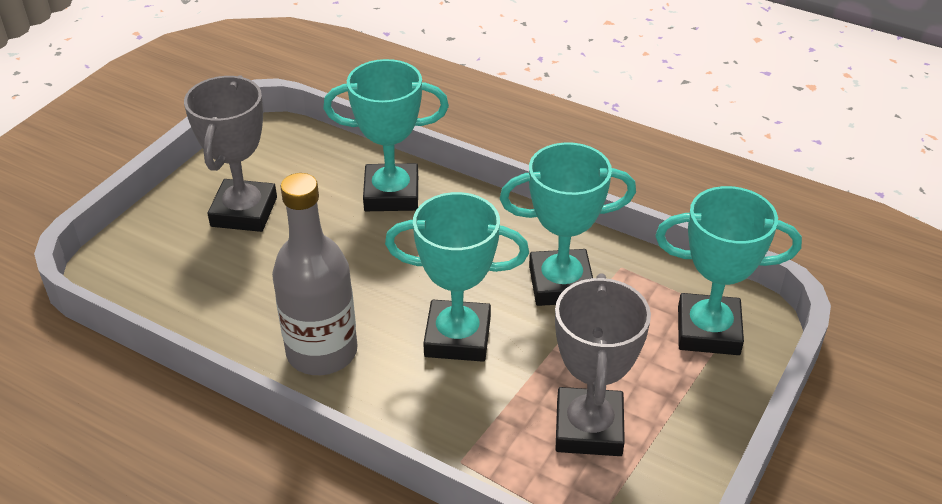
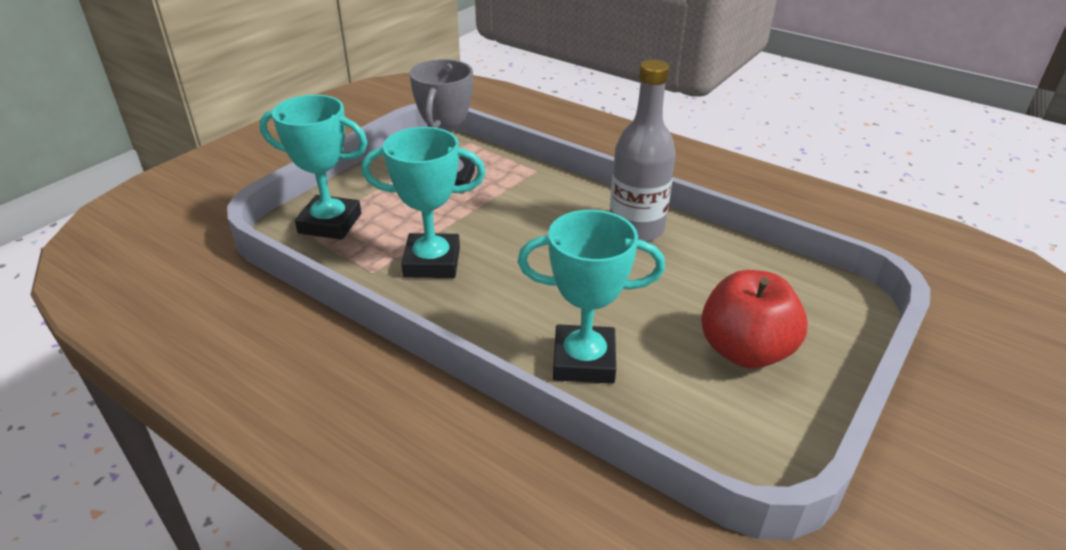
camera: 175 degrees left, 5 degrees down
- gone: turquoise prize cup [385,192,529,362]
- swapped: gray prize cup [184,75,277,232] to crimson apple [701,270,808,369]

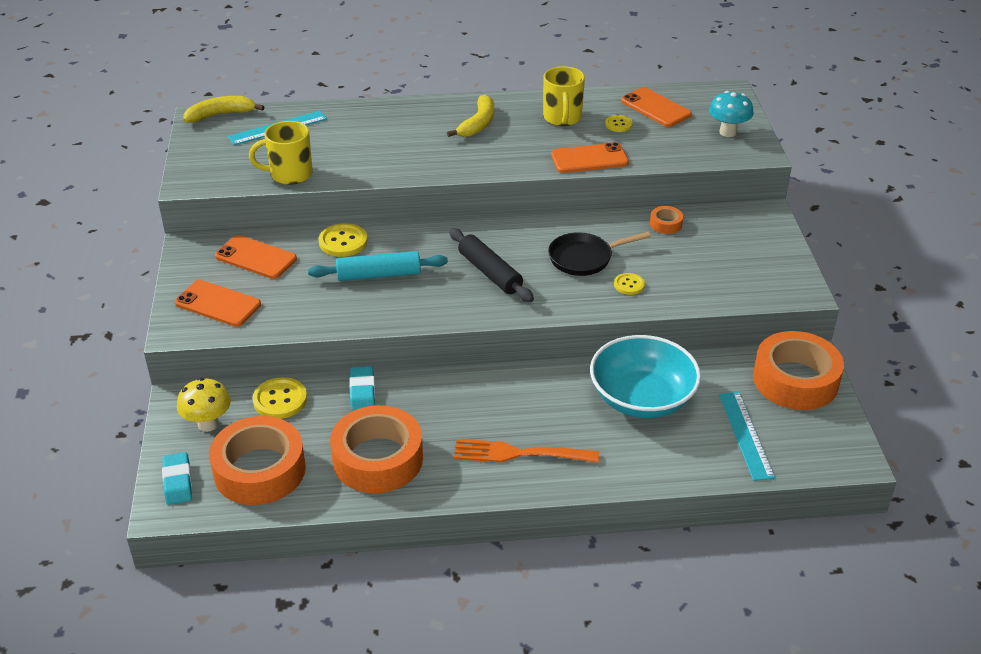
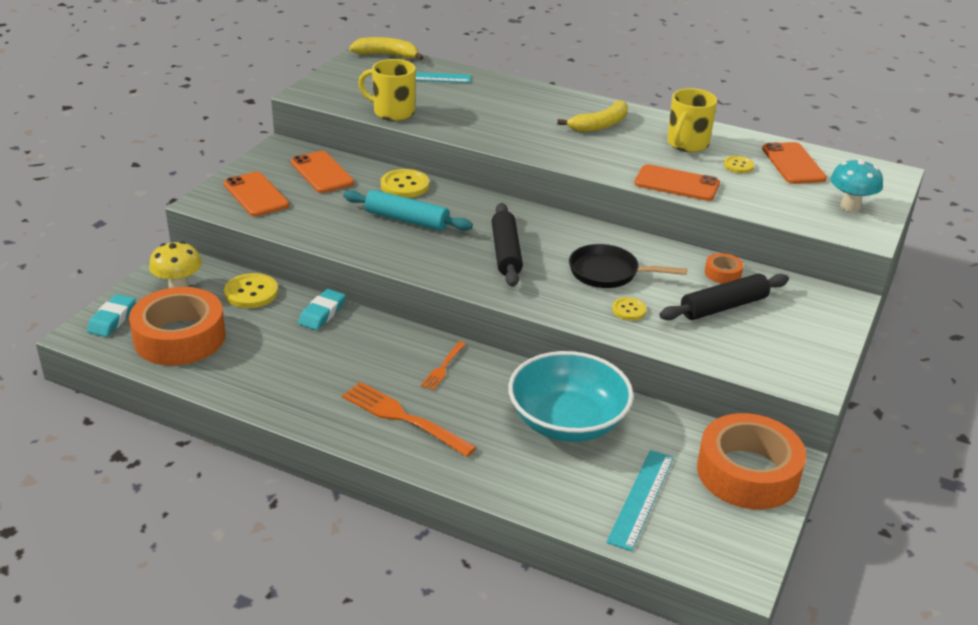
camera: 30 degrees right, 5 degrees down
- gone: bright orange roll of tape [330,405,423,493]
- new: bright orange table fork [420,341,466,391]
- new: jet-black pastry roller [659,274,789,320]

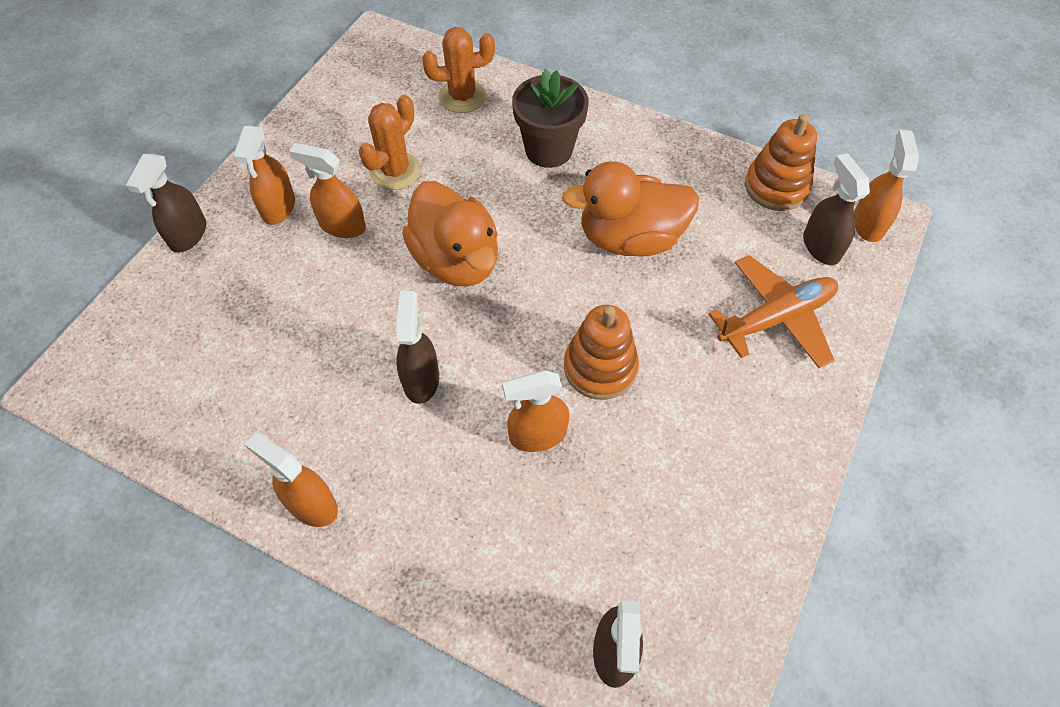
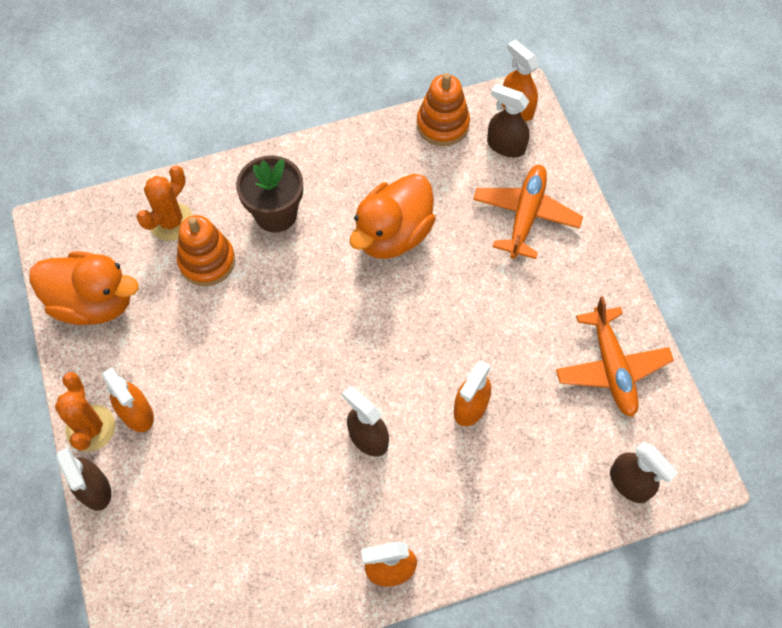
camera: 45 degrees left, 5 degrees up
- gone: bright orange sprayer [289,143,366,238]
- new: bright orange aeroplane [556,296,674,417]
- shifted: bright orange saguaro cactus [359,95,421,190] to [55,372,115,452]
- shifted: bright orange rubber duck [402,181,498,287] to [29,252,139,325]
- shifted: bright orange stacking toy [564,305,639,400] to [177,215,235,286]

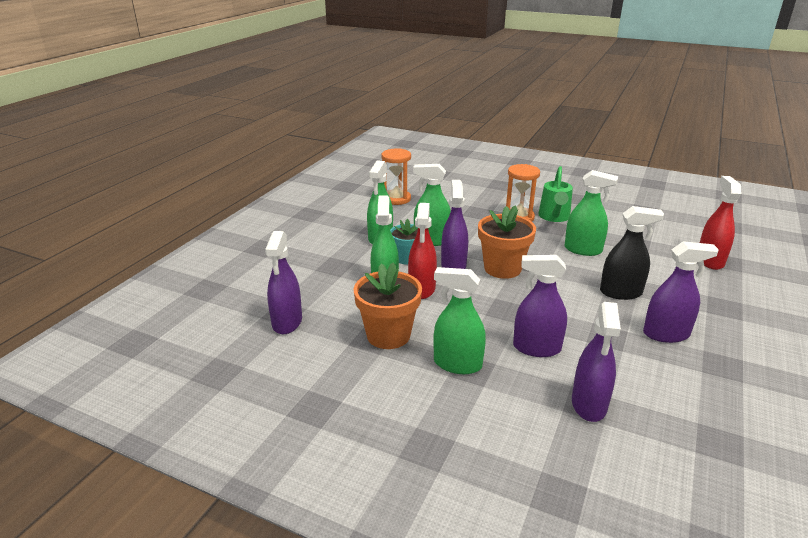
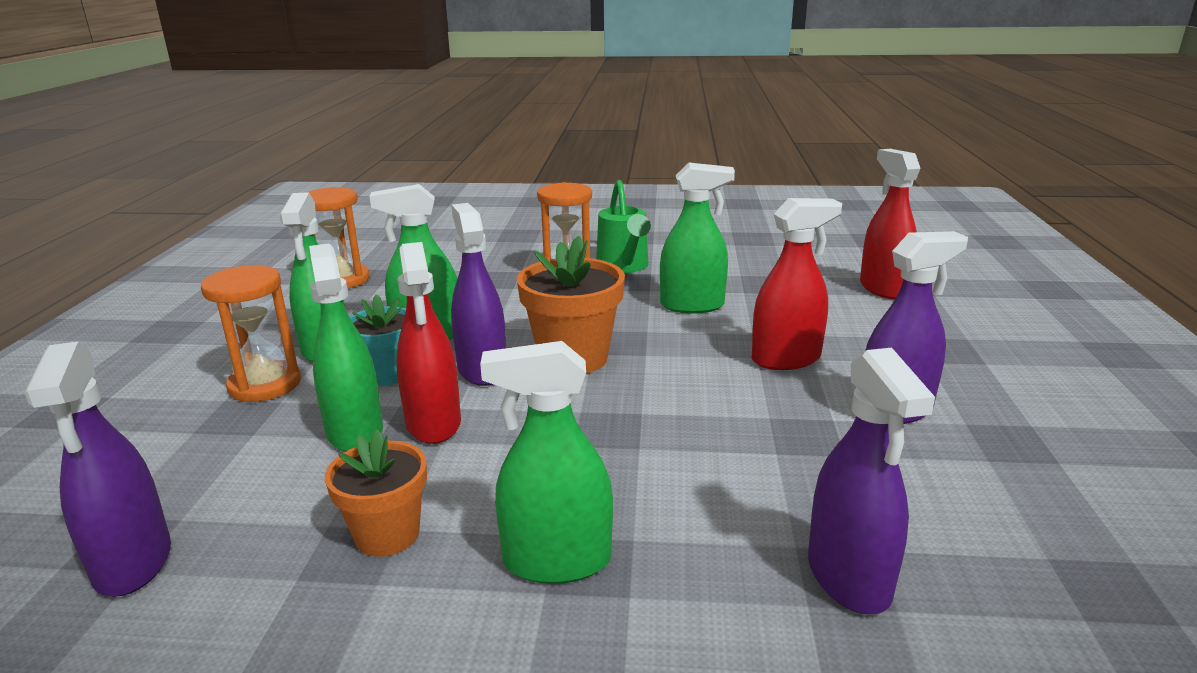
camera: 20 degrees left, 5 degrees down
- gone: violet sprayer [513,255,567,357]
- new: bright orange hourglass [201,265,301,402]
- repainted: jet-black sprayer [600,206,664,300] to crimson sprayer [752,198,842,370]
- scaled: bright orange flower pot [354,262,422,349] = [325,429,427,557] x0.65

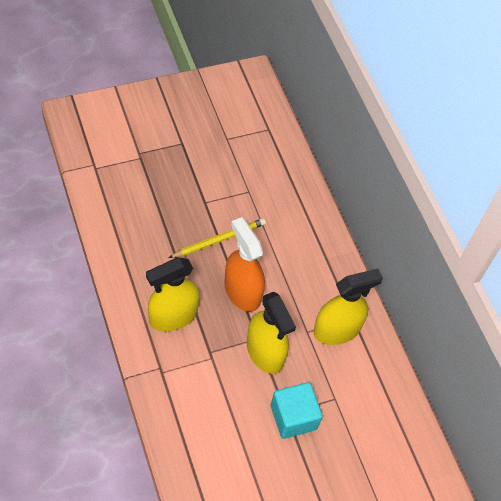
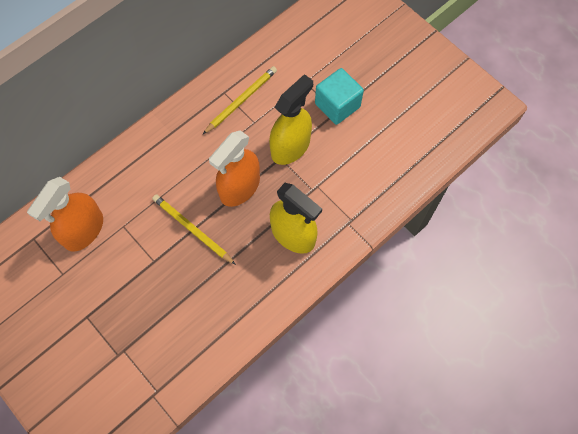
camera: 105 degrees left, 10 degrees up
- new: bright orange sprayer [27,177,103,252]
- swapped: golden sprayer [313,269,383,345] to golden lead pencil [203,66,277,134]

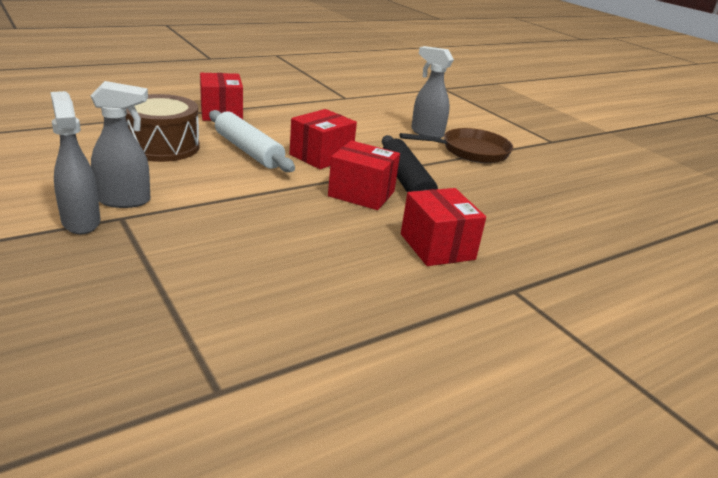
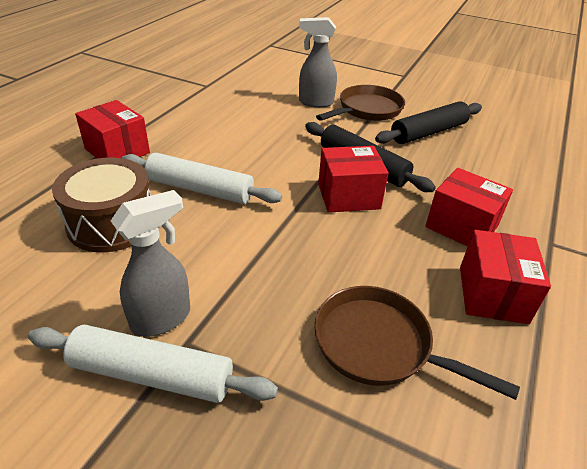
camera: 30 degrees left, 10 degrees up
- new: dark brown frying pan [314,286,520,400]
- new: jet-black pastry roller [375,101,482,144]
- shifted: crimson parcel [290,109,357,169] to [460,230,551,324]
- swapped: gray sprayer [50,91,101,234] to snow-white pastry roller [28,325,278,403]

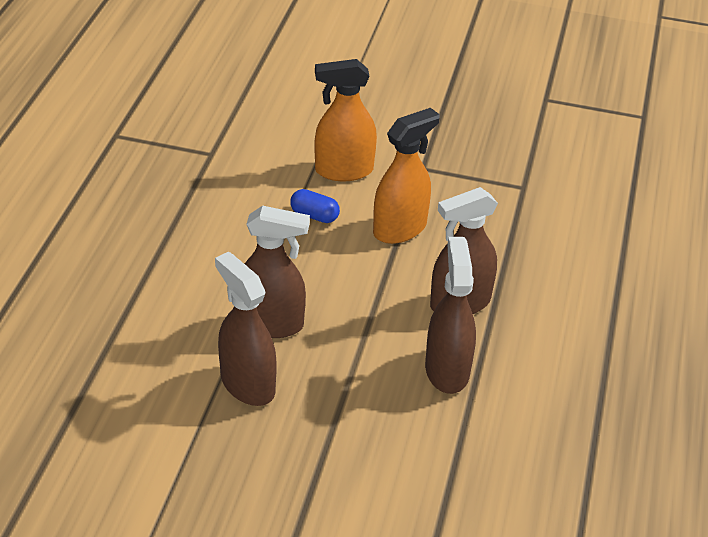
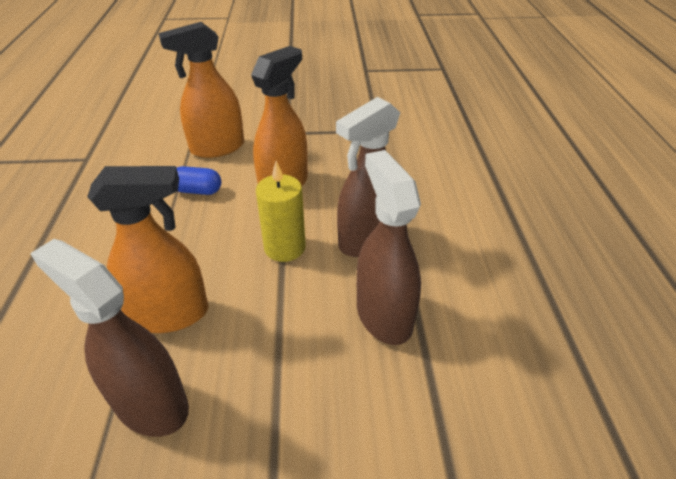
camera: 15 degrees left, 0 degrees up
- new: golden wax candle [256,161,306,262]
- repainted: dark brown sprayer [245,206,310,338] to bright orange sprayer [87,166,209,333]

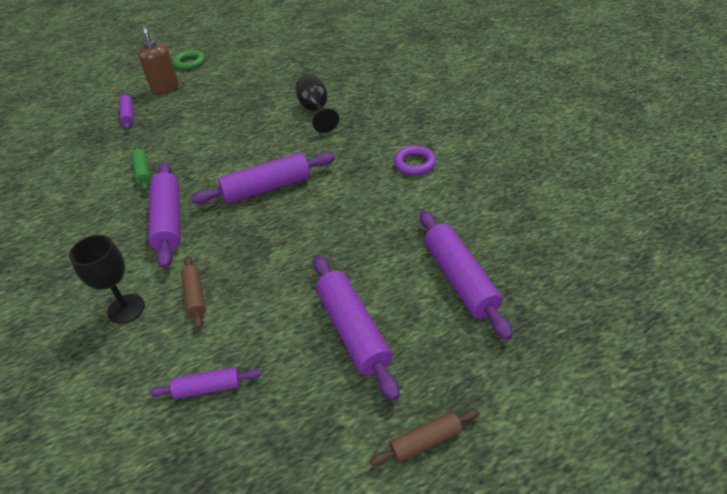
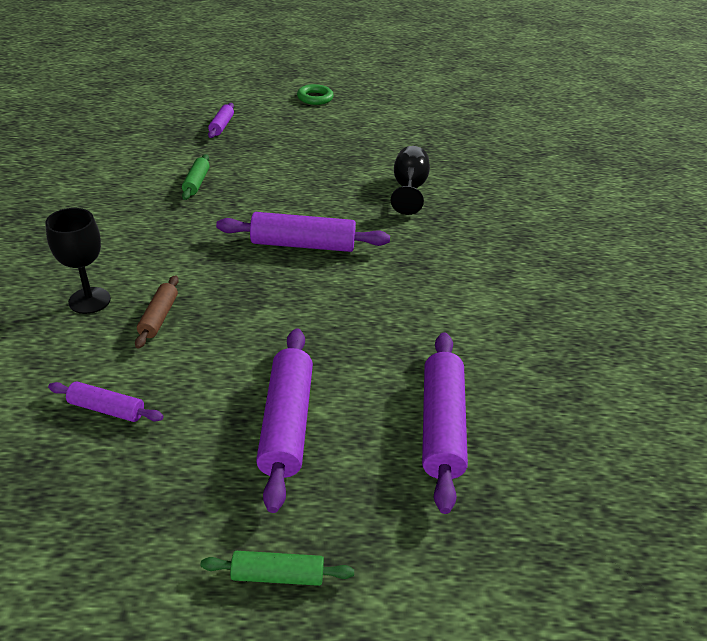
camera: 20 degrees right, 5 degrees down
- gone: dark brown soap pump [138,24,179,94]
- gone: violet pastry roller [148,162,180,269]
- gone: violet torus [394,146,436,175]
- repainted: dark brown pastry roller [370,409,479,466] to green pastry roller [200,551,354,586]

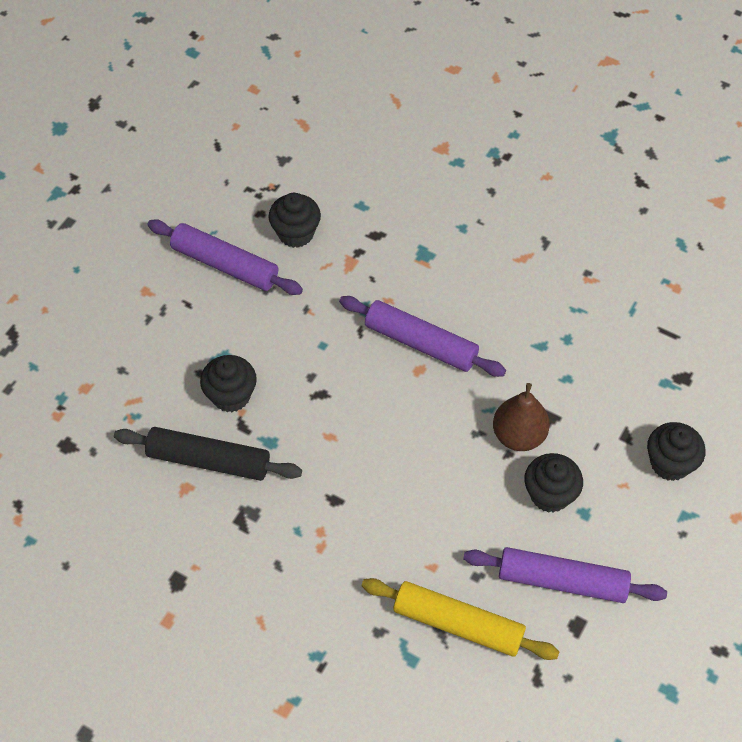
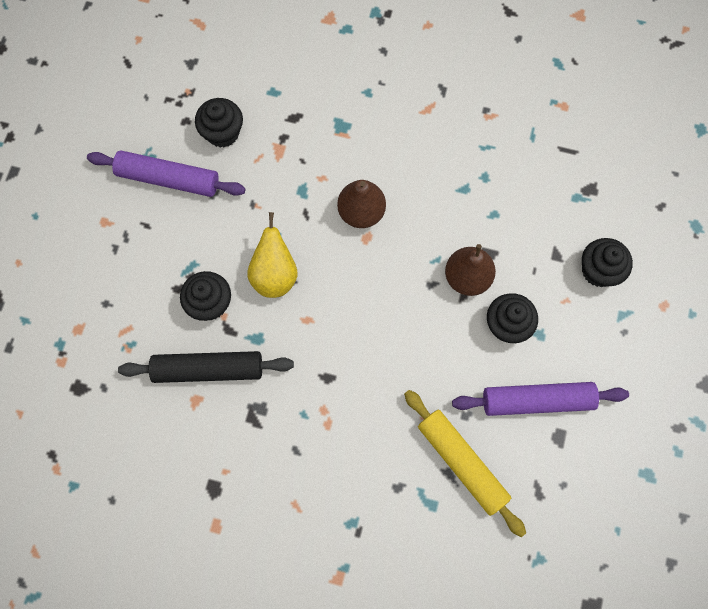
camera: 15 degrees left, 15 degrees up
- new: golden pear fruit [247,212,298,298]
- swapped: violet pastry roller [339,296,506,377] to dark brown pear fruit [337,180,386,228]
- rotated: golden pastry roller [362,578,559,660] = [404,390,526,537] 45 degrees clockwise

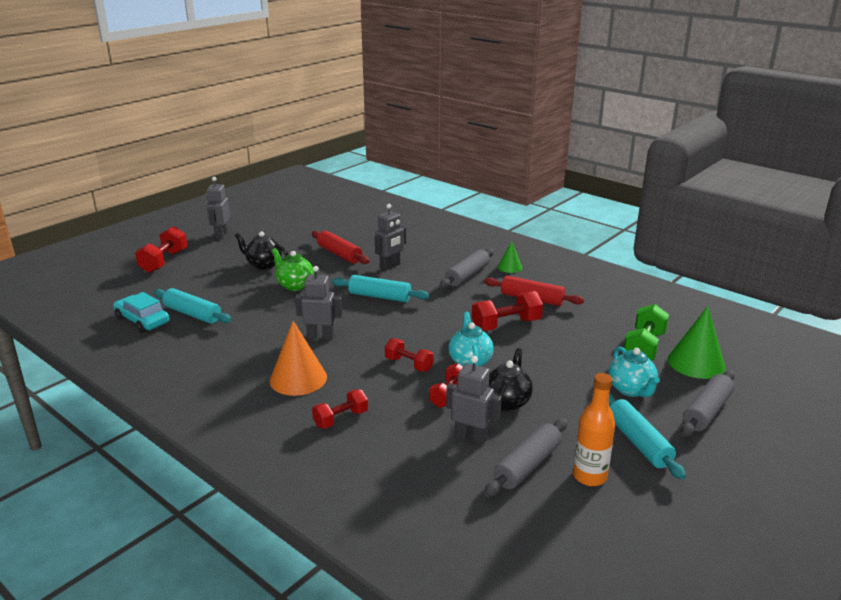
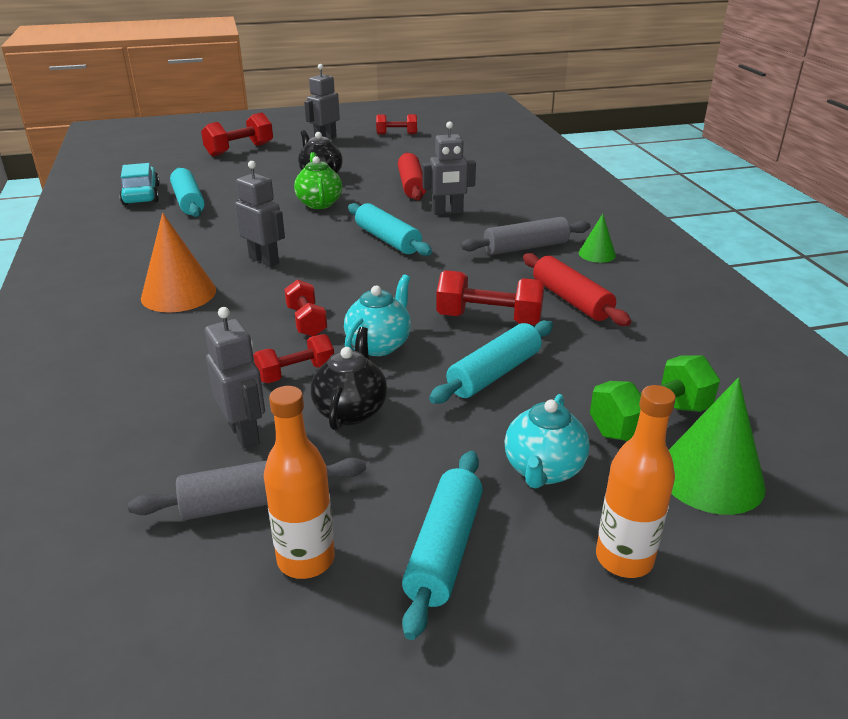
camera: 35 degrees right, 5 degrees up
- new: turquoise pastry roller [429,320,553,404]
- shifted: crimson hand weight [312,389,368,429] to [376,114,417,135]
- swapped: gray pastry roller [681,370,735,437] to bright orange drink bottle [596,385,676,578]
- rotated: jet-black china teapot [488,348,533,412] = [311,327,387,431] 45 degrees counterclockwise

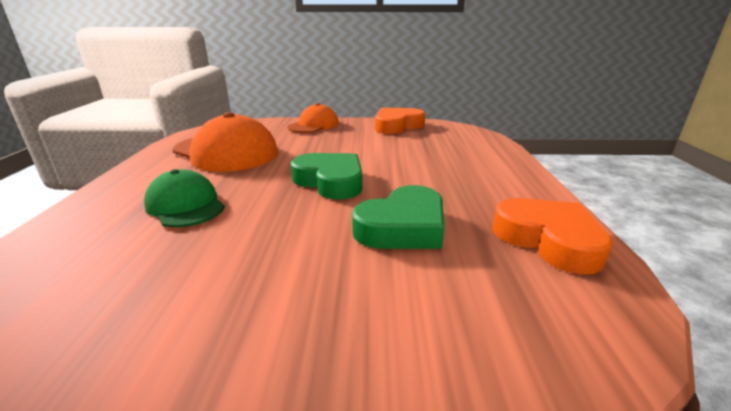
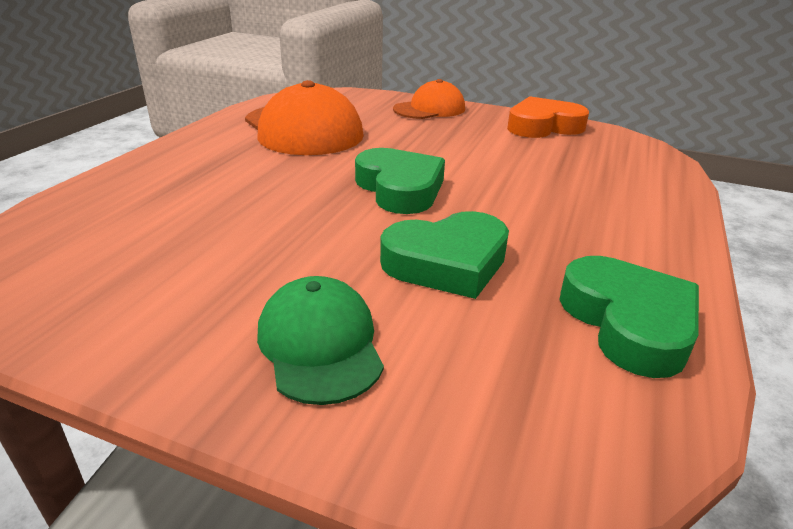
camera: 20 degrees right, 5 degrees up
- shifted: green baseball cap [144,169,225,227] to [257,276,384,405]
- repainted: bright orange heart [492,198,613,274] to green heart [560,256,699,378]

